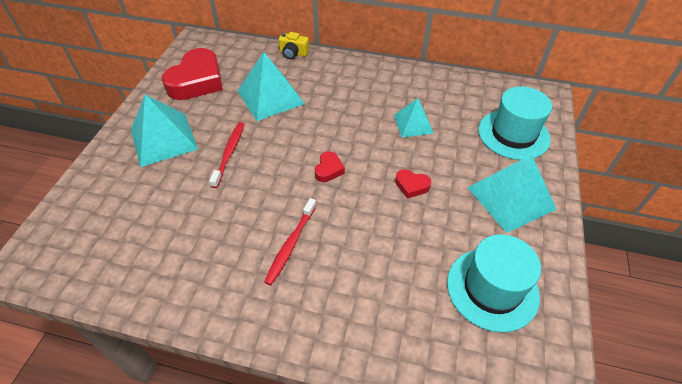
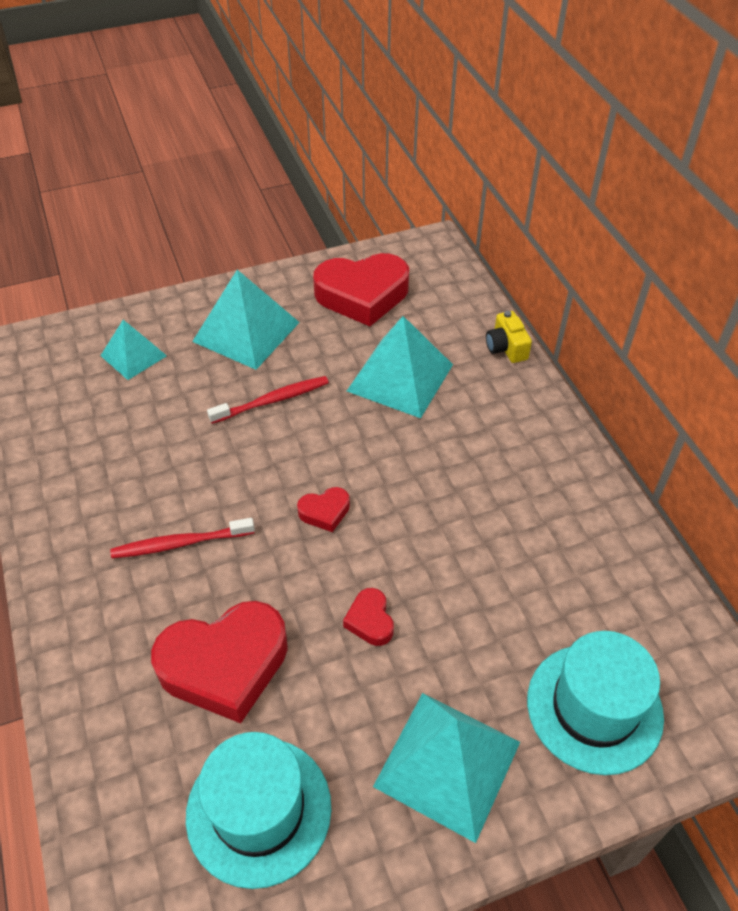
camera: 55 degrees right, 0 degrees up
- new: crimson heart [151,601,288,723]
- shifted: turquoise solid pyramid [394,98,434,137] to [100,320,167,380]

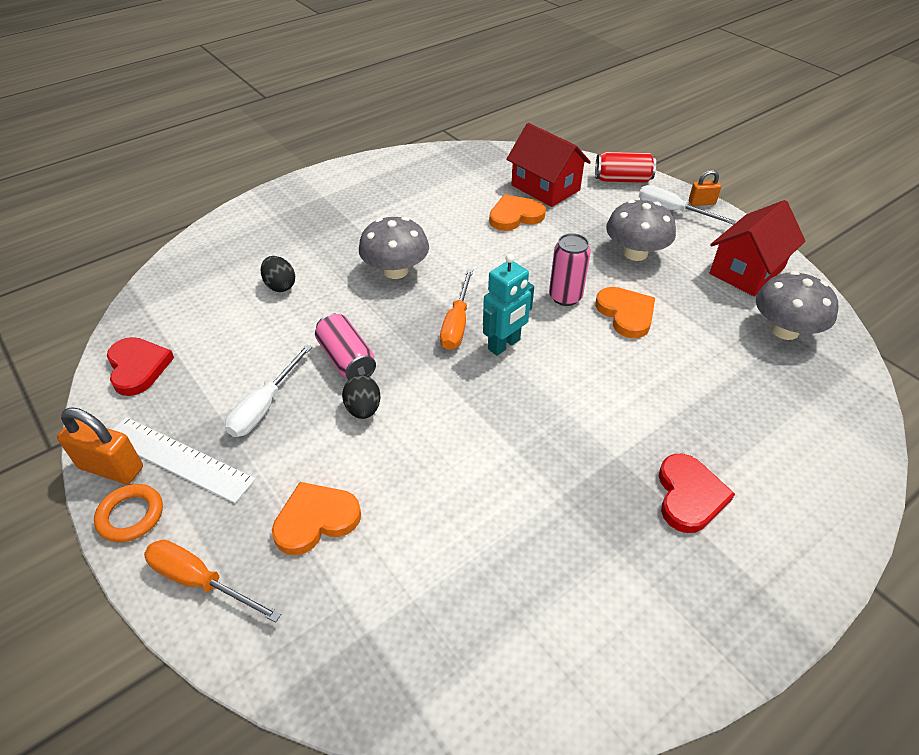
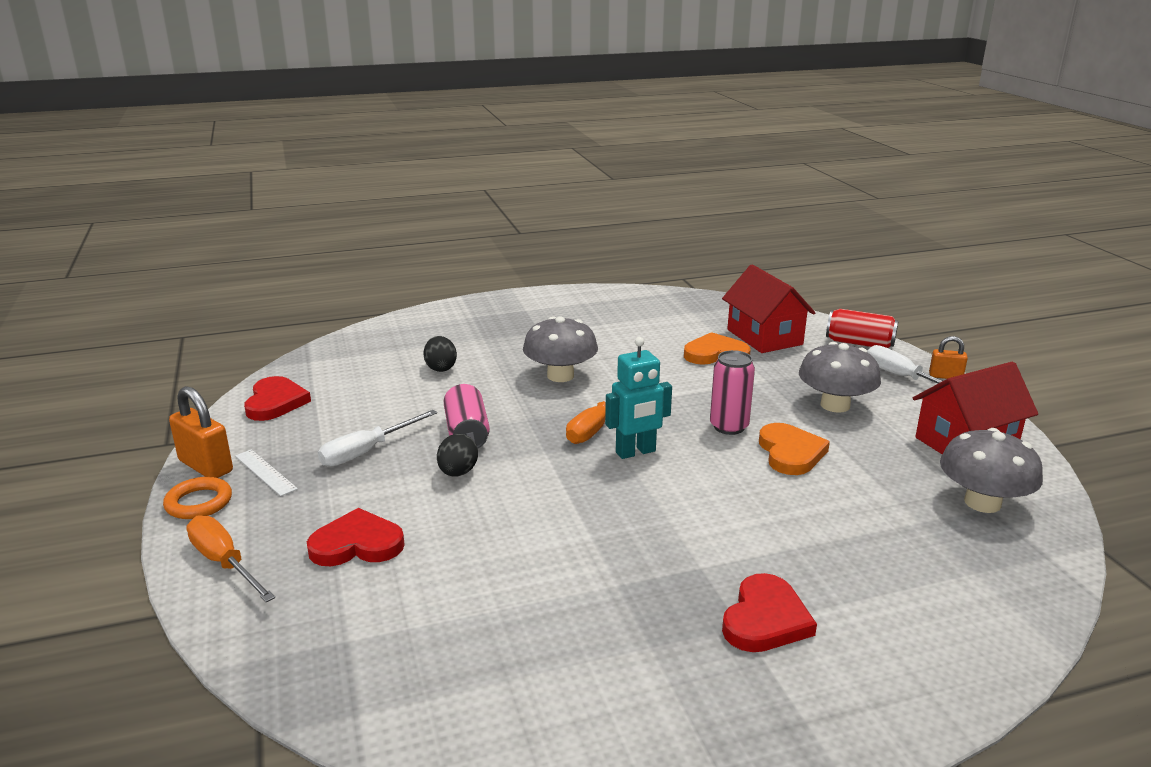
camera: 20 degrees right, 20 degrees down
- repainted: bright orange heart [272,482,361,555] to crimson heart [307,508,405,566]
- scaled: snow-white straightedge [112,417,255,503] = [235,449,298,496] x0.58

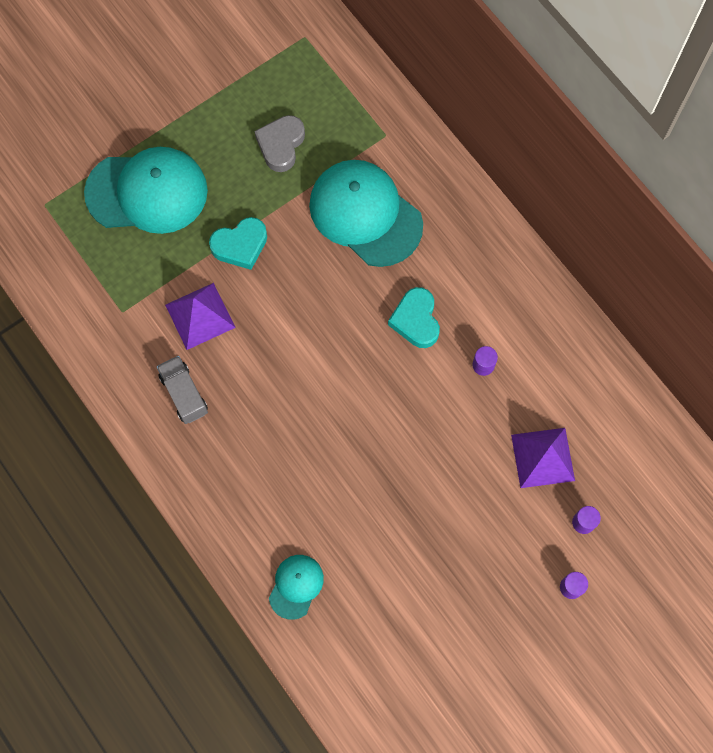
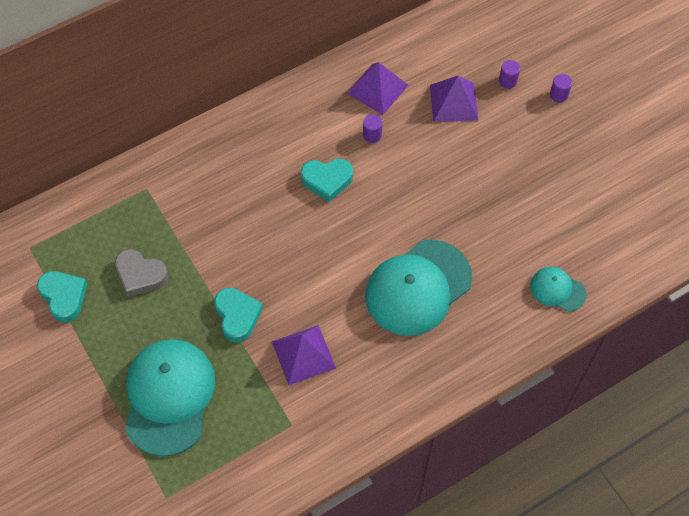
camera: 85 degrees left, 10 degrees down
- gone: gray lorry [157,356,208,424]
- new: turquoise heart [37,271,87,322]
- new: violet solid pyramid [347,62,408,115]
- shifted: turquoise baseball cap [309,160,423,267] to [365,239,472,336]

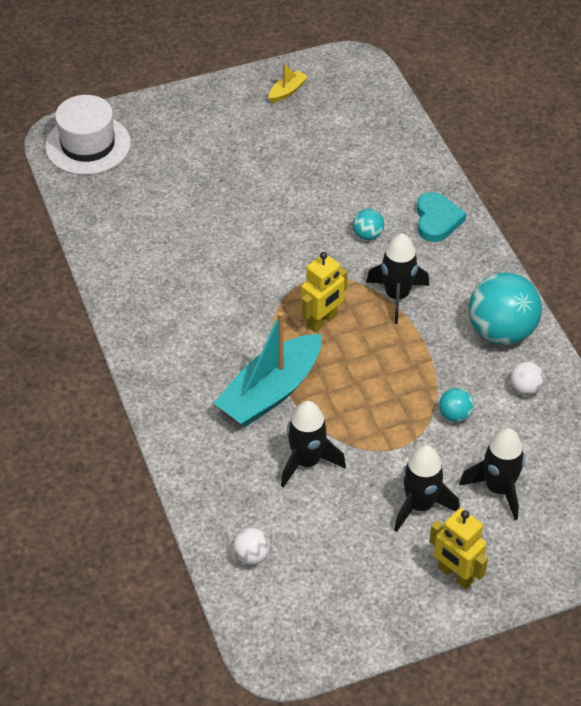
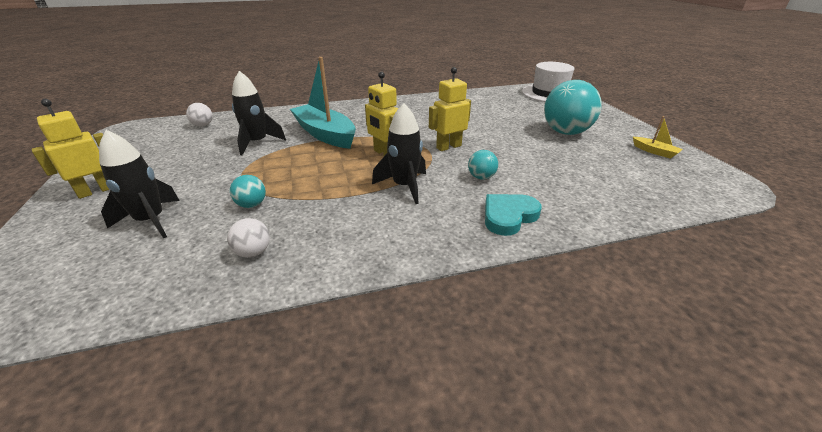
camera: 95 degrees right, 15 degrees down
- gone: jet-black toy rocket [394,445,460,532]
- new: golden robot figure [429,67,471,151]
- shifted: turquoise sphere [469,272,542,345] to [544,80,602,135]
- rotated: turquoise heart [416,192,467,242] = [485,194,542,236] 135 degrees clockwise

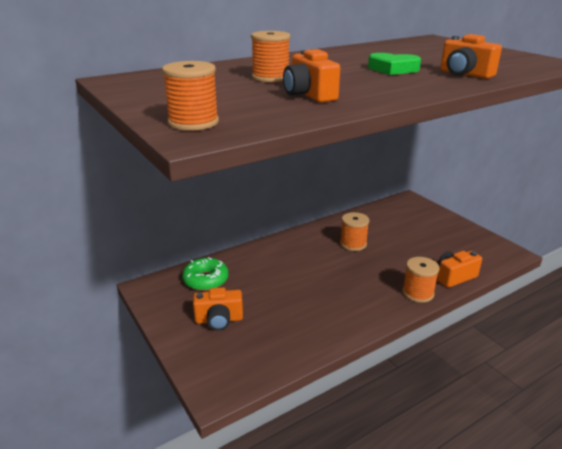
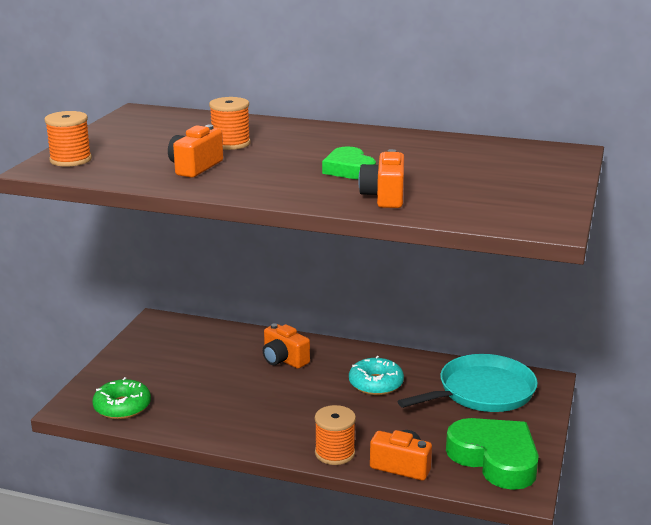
camera: 50 degrees right, 5 degrees down
- new: turquoise frying pan [398,354,538,412]
- new: green heart [446,418,539,490]
- shifted: green donut [182,257,229,291] to [92,377,151,419]
- shifted: bright orange camera [193,287,243,330] to [263,323,310,369]
- swapped: bright orange spool [340,212,369,251] to turquoise donut [349,356,404,395]

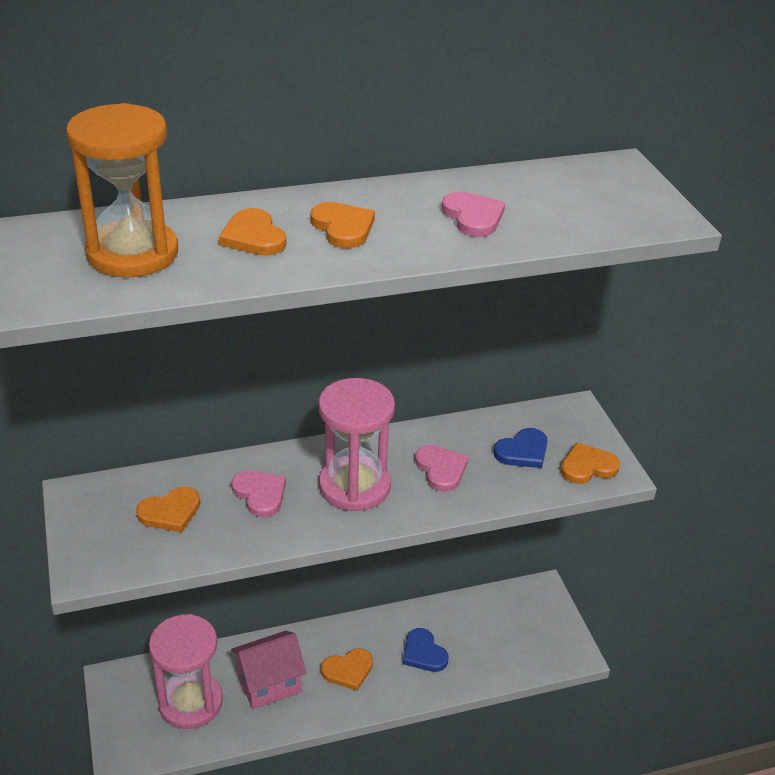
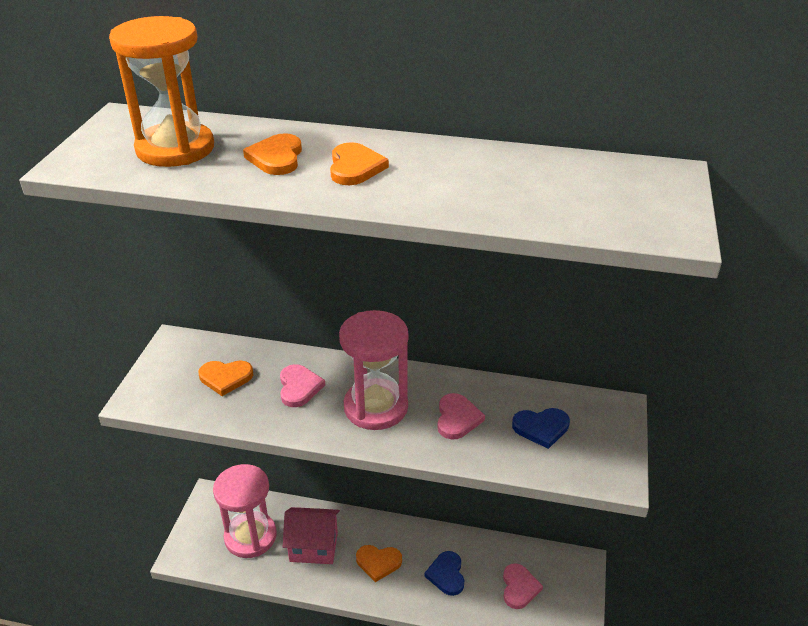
camera: 30 degrees right, 0 degrees up
- gone: bright orange heart [561,443,620,484]
- shifted: pink heart [441,191,505,237] to [503,563,543,609]

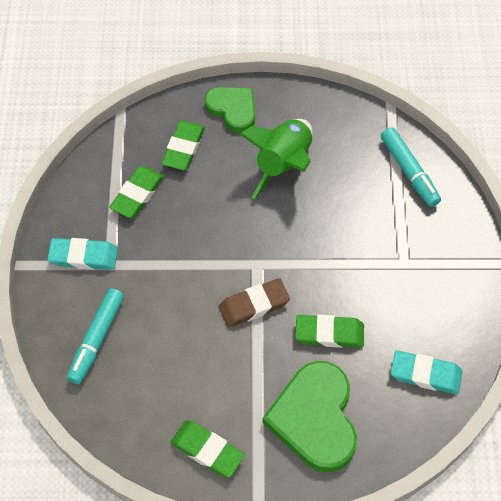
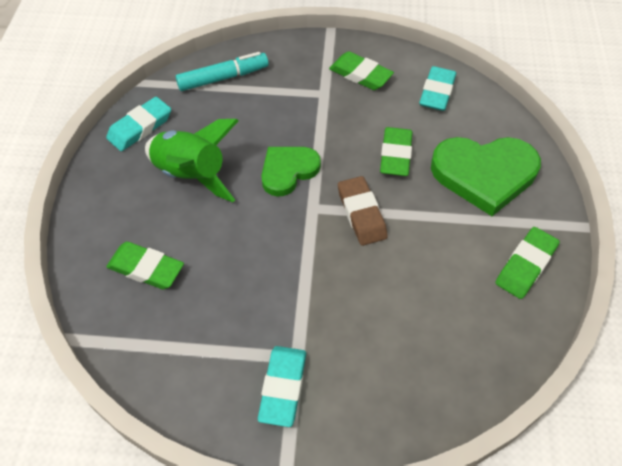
camera: 85 degrees left, 5 degrees down
- gone: turquoise felt pen [67,288,124,384]
- new: turquoise pencil eraser [106,97,171,151]
- shifted: green pencil eraser [109,166,164,218] to [329,51,394,90]
- shifted: green heart [205,87,255,133] to [261,147,321,197]

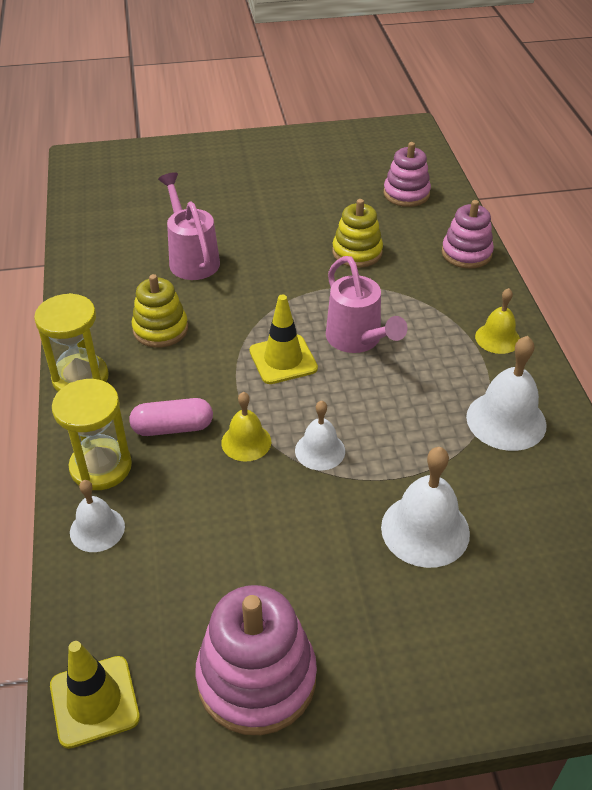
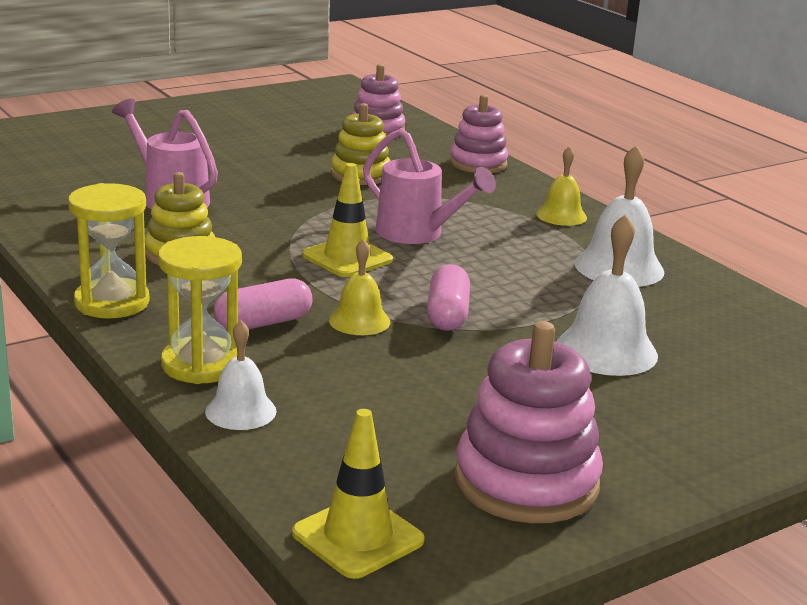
camera: 25 degrees left, 20 degrees down
- swapped: snow-white school bell [295,401,345,470] to pink capsule [427,264,470,331]

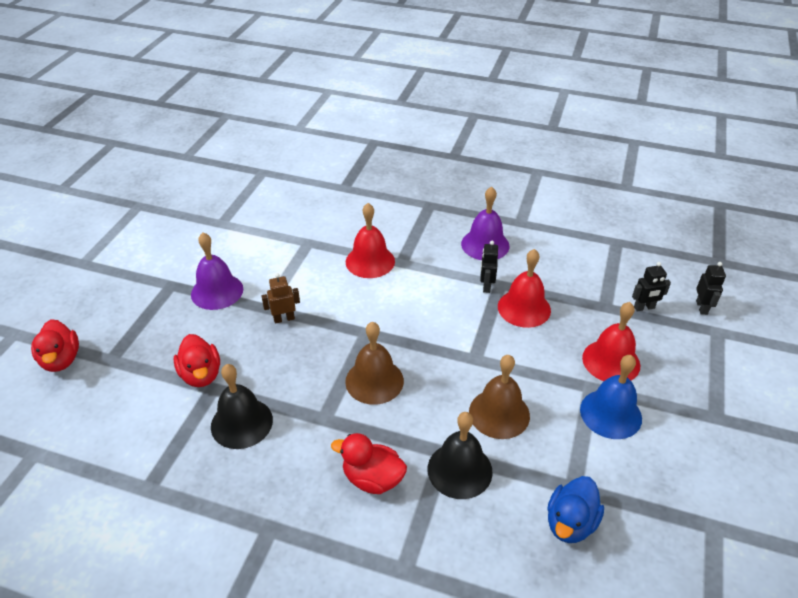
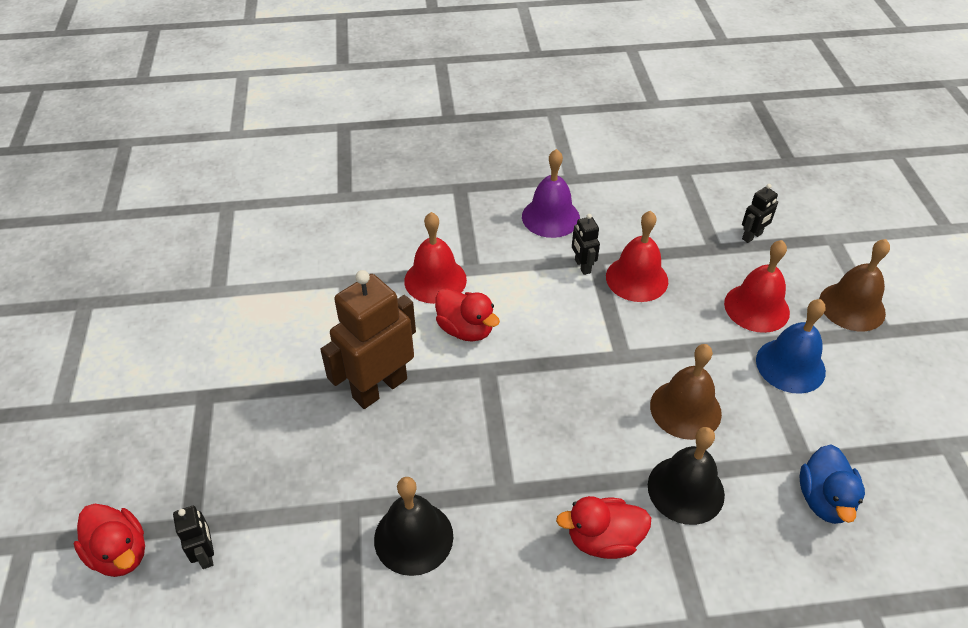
camera: 25 degrees left, 5 degrees up
- gone: violet school bell [191,233,243,310]
- shifted: crimson rubber duck [173,334,220,387] to [435,288,500,342]
- shifted: dark brown school bell [345,322,404,405] to [819,239,890,331]
- shifted: jet-black robot figure [696,262,726,315] to [173,506,214,569]
- scaled: dark brown robot figure [262,273,300,324] = [320,270,416,409] x2.12

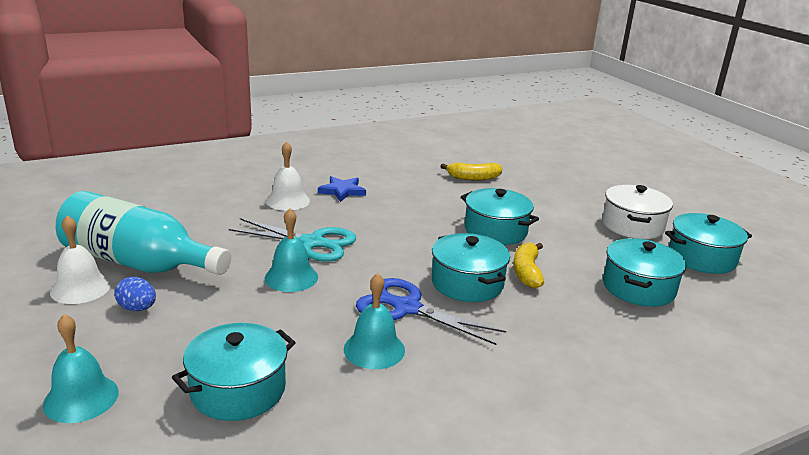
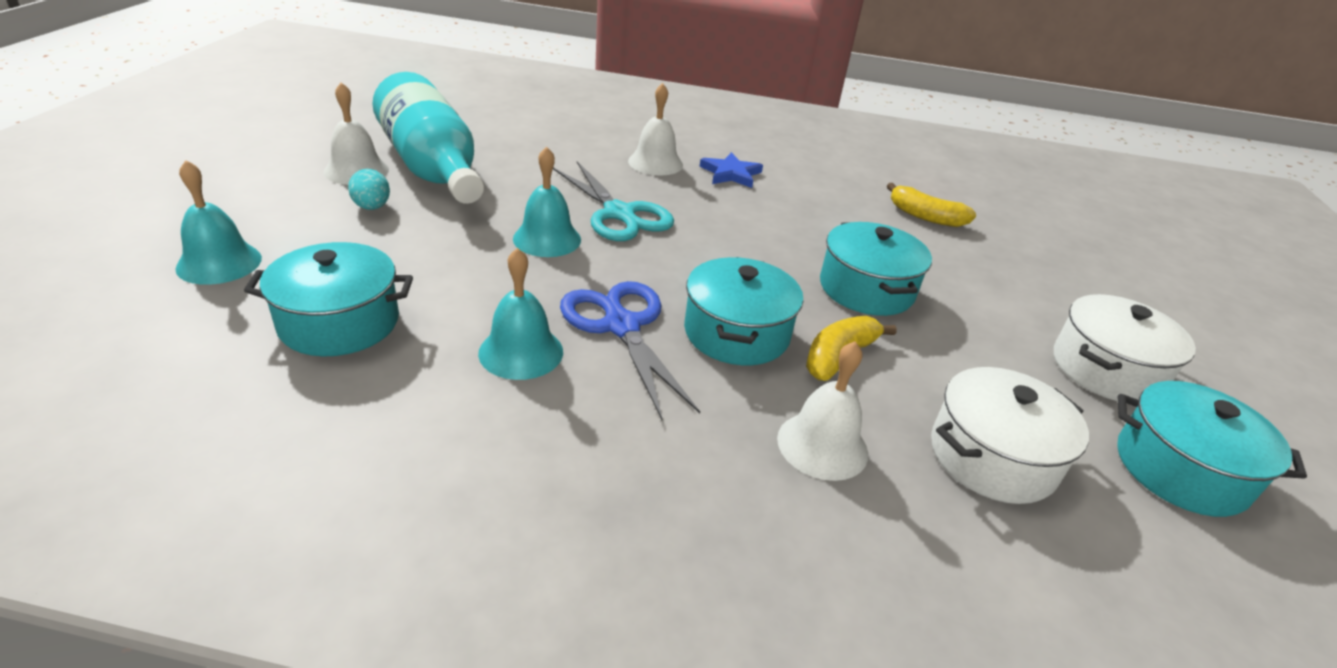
camera: 35 degrees right, 10 degrees up
- new: snow-white school bell [777,341,868,481]
- repainted: royal blue egg [114,277,156,311] to turquoise egg [348,169,390,210]
- repainted: turquoise stockpot [603,238,686,307] to snow-white stockpot [931,367,1089,504]

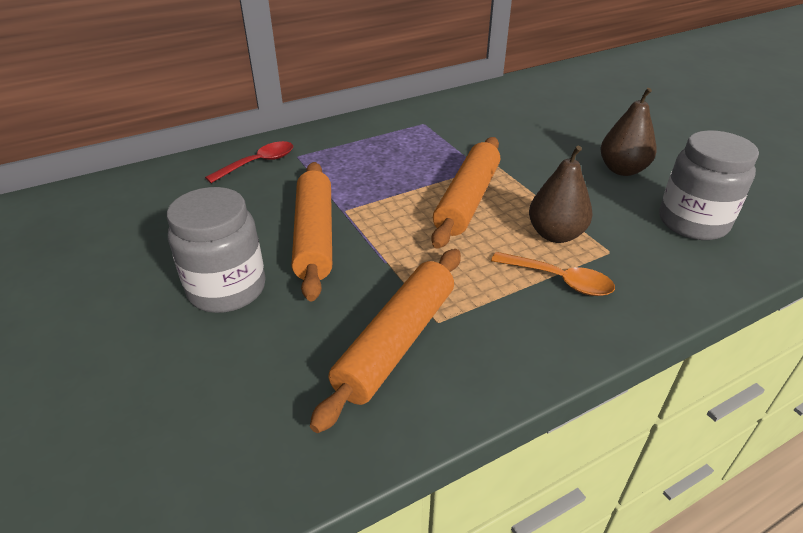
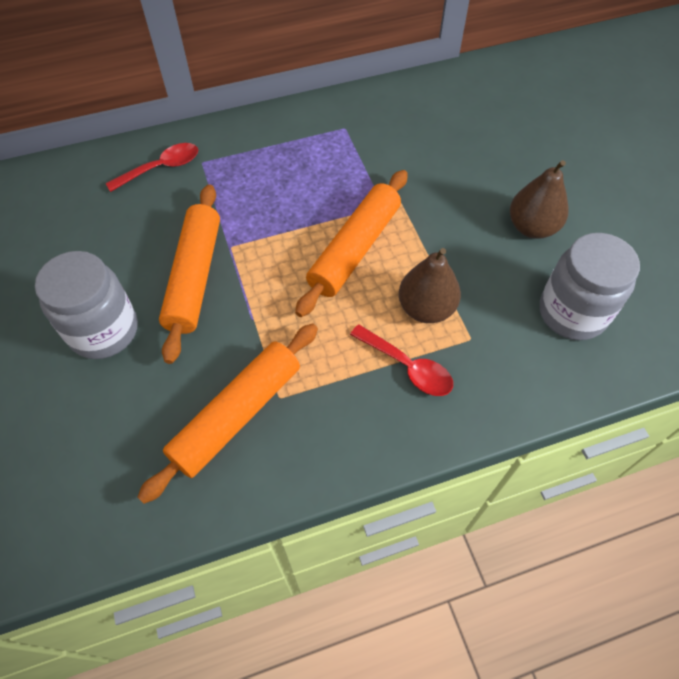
camera: 10 degrees right, 20 degrees up
- repainted: bright orange spoon [491,252,615,296] to crimson spoon [350,324,453,396]

